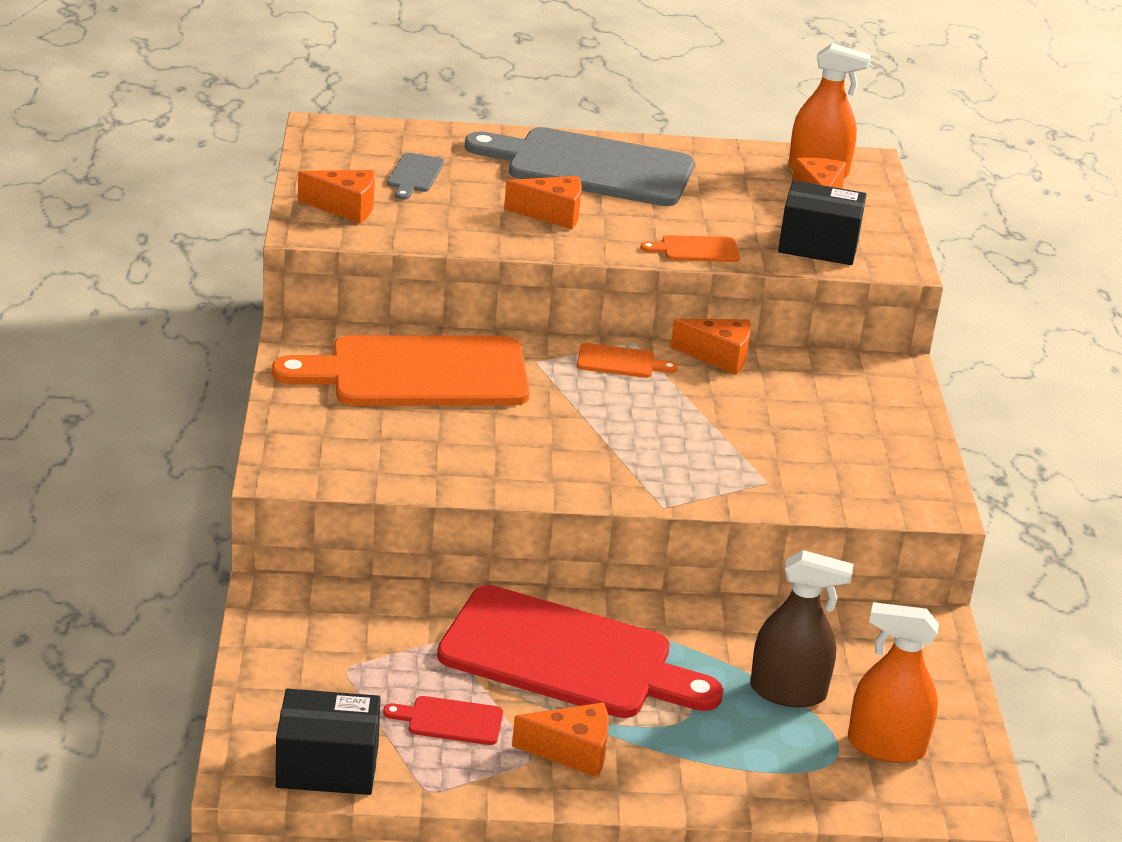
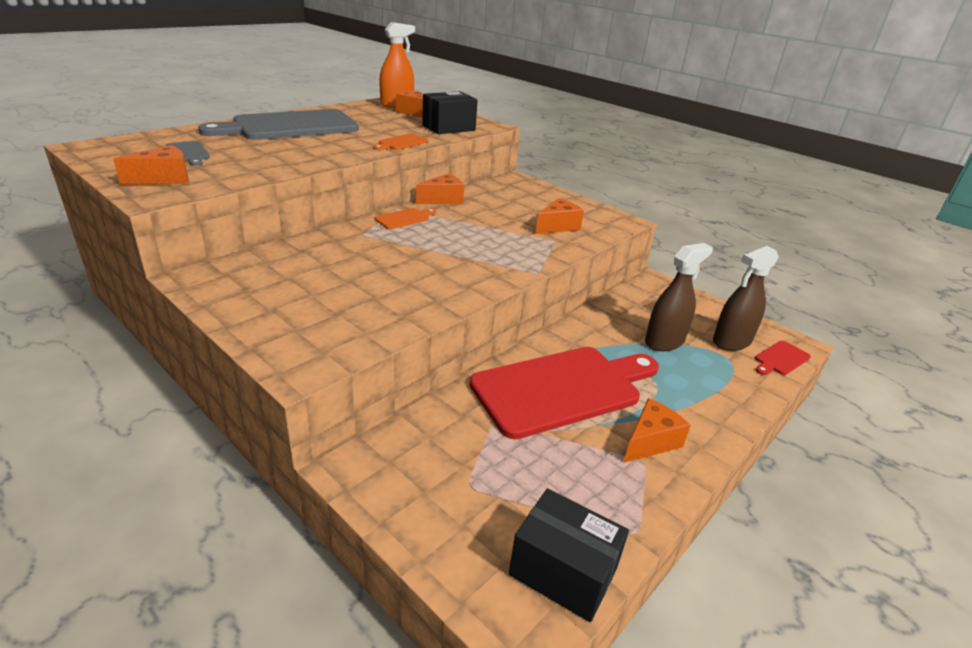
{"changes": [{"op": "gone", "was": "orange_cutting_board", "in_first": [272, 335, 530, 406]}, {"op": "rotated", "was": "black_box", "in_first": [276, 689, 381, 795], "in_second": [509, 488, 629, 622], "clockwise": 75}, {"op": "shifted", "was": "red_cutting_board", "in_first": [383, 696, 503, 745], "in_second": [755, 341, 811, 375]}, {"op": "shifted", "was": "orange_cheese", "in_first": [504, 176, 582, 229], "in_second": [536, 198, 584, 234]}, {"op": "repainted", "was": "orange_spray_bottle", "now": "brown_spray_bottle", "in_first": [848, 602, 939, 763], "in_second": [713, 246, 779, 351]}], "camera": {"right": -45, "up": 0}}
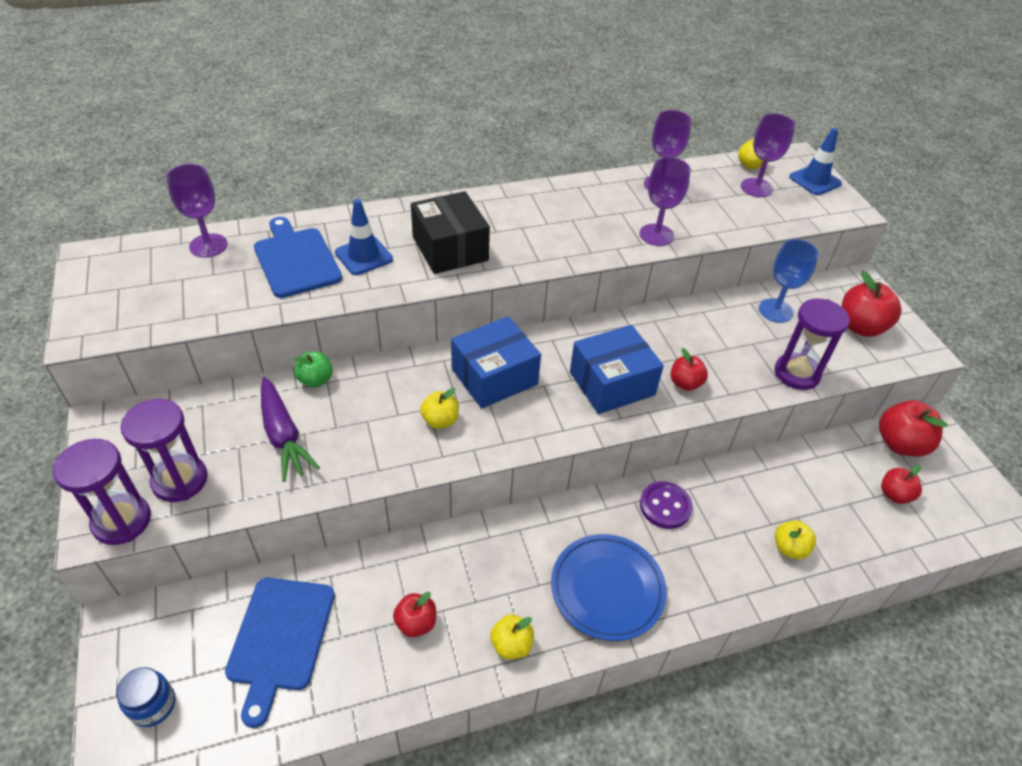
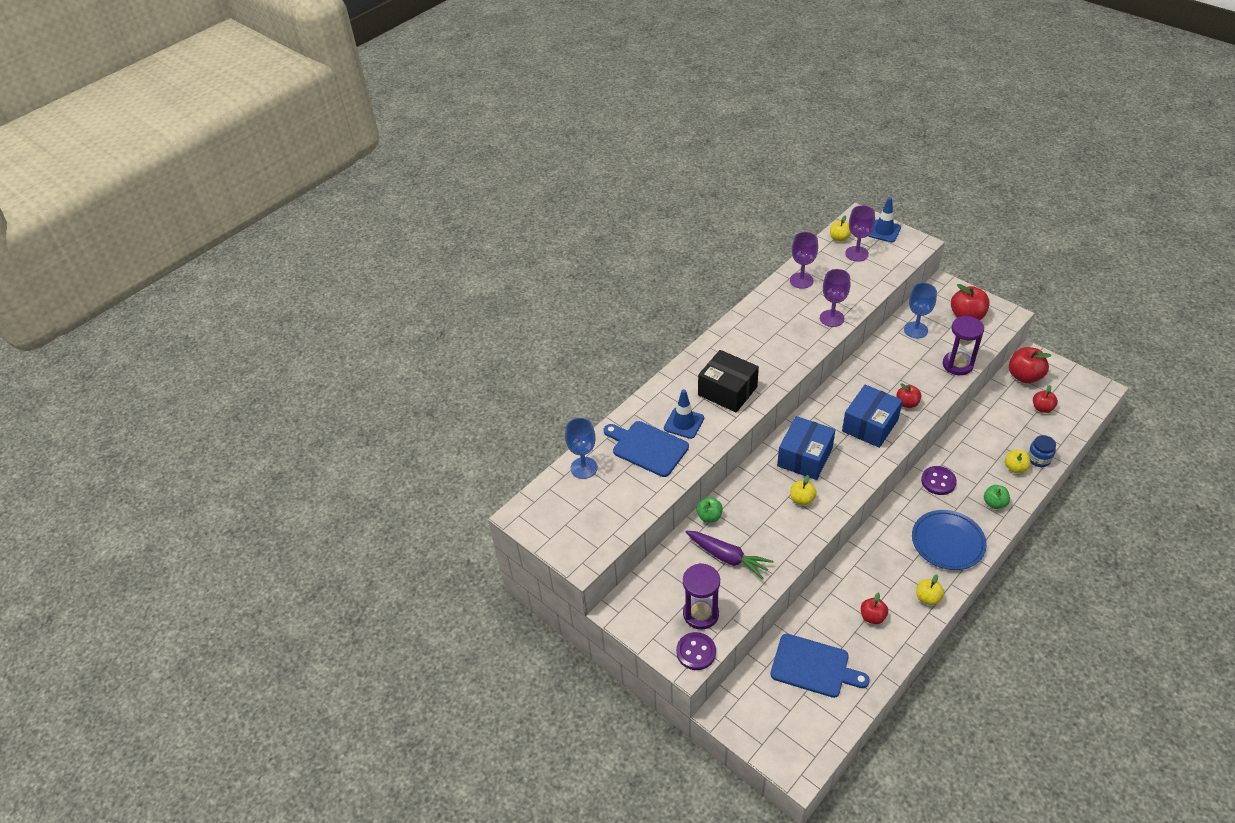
{"changes": [{"op": "swapped", "was": "purple_hourglass", "now": "purple_button", "in_first": [53, 439, 151, 545], "in_second": [676, 632, 716, 670]}, {"op": "shifted", "was": "blue_jar", "in_first": [116, 667, 176, 727], "in_second": [1028, 435, 1056, 467]}, {"op": "repainted", "was": "purple_goblet", "now": "blue_goblet", "in_first": [166, 164, 228, 257], "in_second": [565, 418, 598, 479]}, {"op": "rotated", "was": "blue_cutting_board", "in_first": [225, 578, 335, 728], "in_second": [770, 634, 870, 698], "clockwise": -45}, {"op": "new", "now": "green_apple", "in_second": [984, 485, 1010, 509]}], "camera": {"right": -25, "up": 0}}
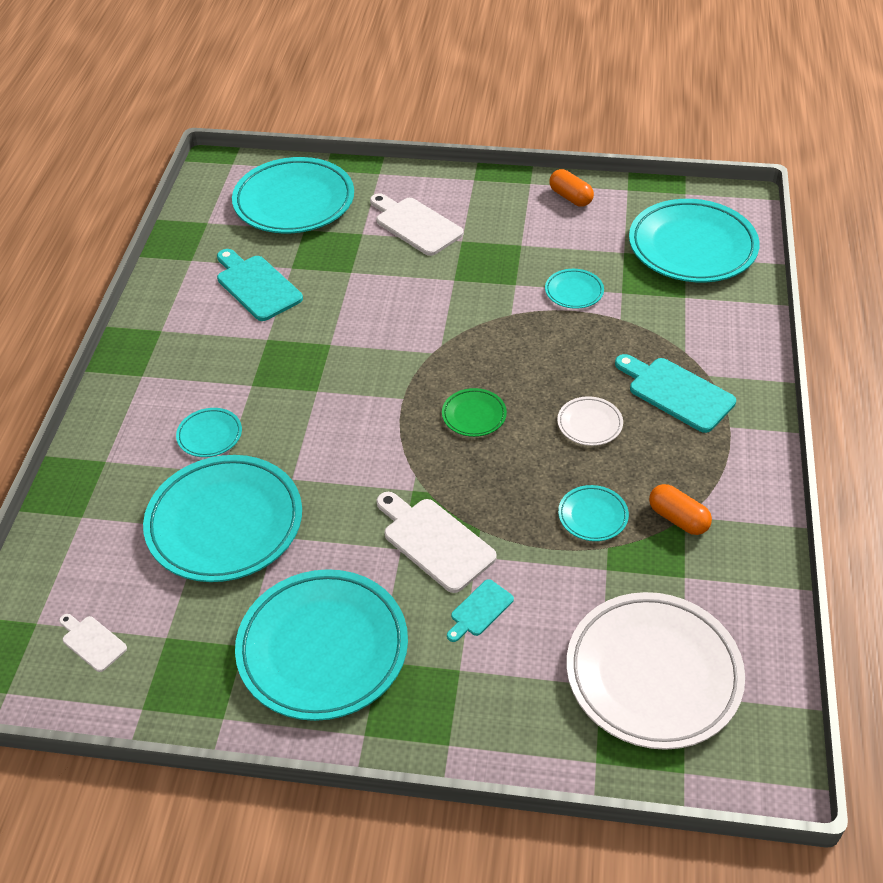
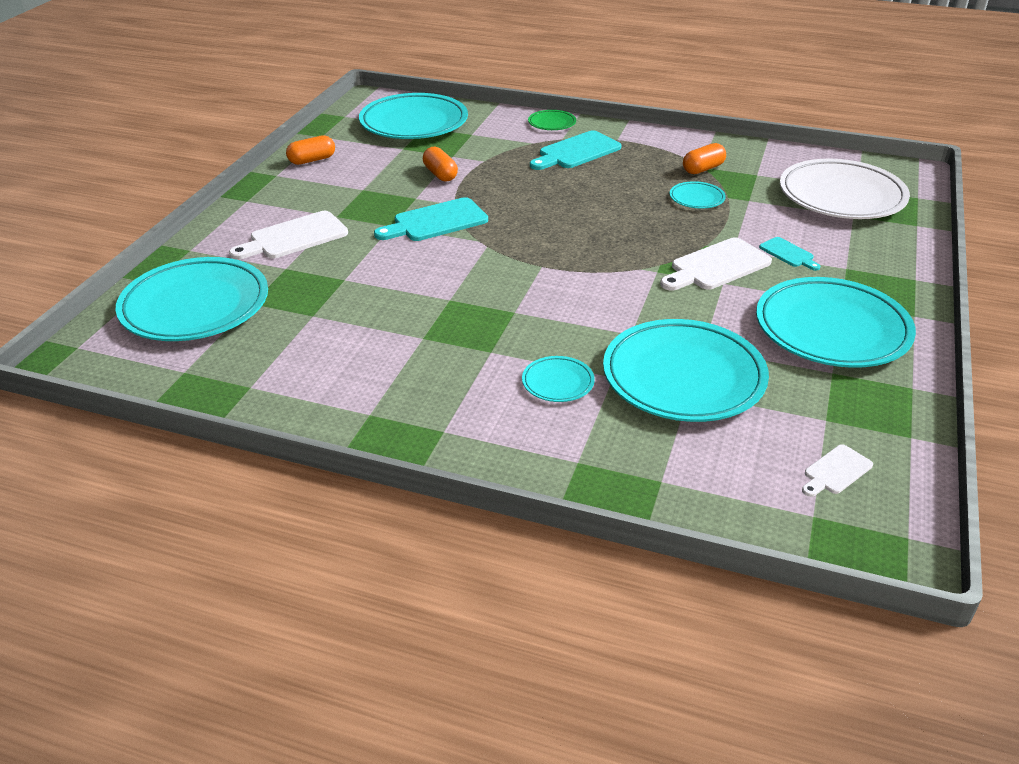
{"changes": [{"op": "shifted", "was": "turquoise_cutting_board", "in_first": [217, 249, 303, 321], "in_second": [374, 197, 488, 241]}, {"op": "shifted", "was": "green_plate", "in_first": [442, 388, 507, 437], "in_second": [528, 110, 576, 130]}, {"op": "swapped", "was": "turquoise_plate", "now": "orange_capsule", "in_first": [545, 269, 604, 309], "in_second": [423, 147, 458, 182]}, {"op": "gone", "was": "white_plate", "in_first": [557, 396, 623, 446]}], "camera": {"right": -80, "up": -10}}
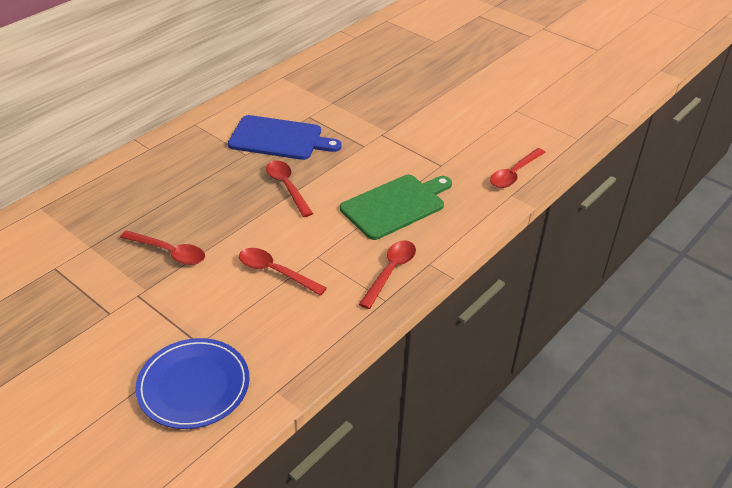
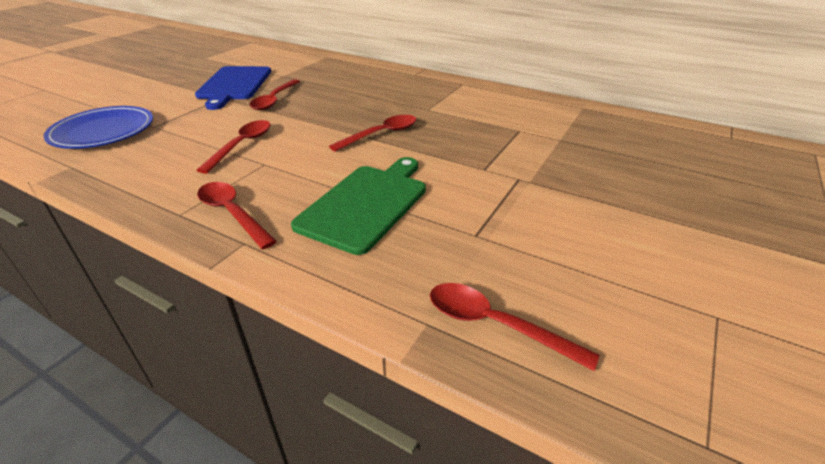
{"changes": [{"op": "shifted", "was": "blue_cutting_board", "in_first": [228, 115, 342, 160], "in_second": [195, 66, 271, 110]}, {"op": "rotated", "was": "green_cutting_board", "in_first": [340, 175, 452, 240], "in_second": [291, 157, 426, 255], "clockwise": -105}, {"op": "rotated", "was": "red_spoon", "in_first": [359, 240, 416, 309], "in_second": [197, 182, 277, 249], "clockwise": -150}], "camera": {"right": 80, "up": -5}}
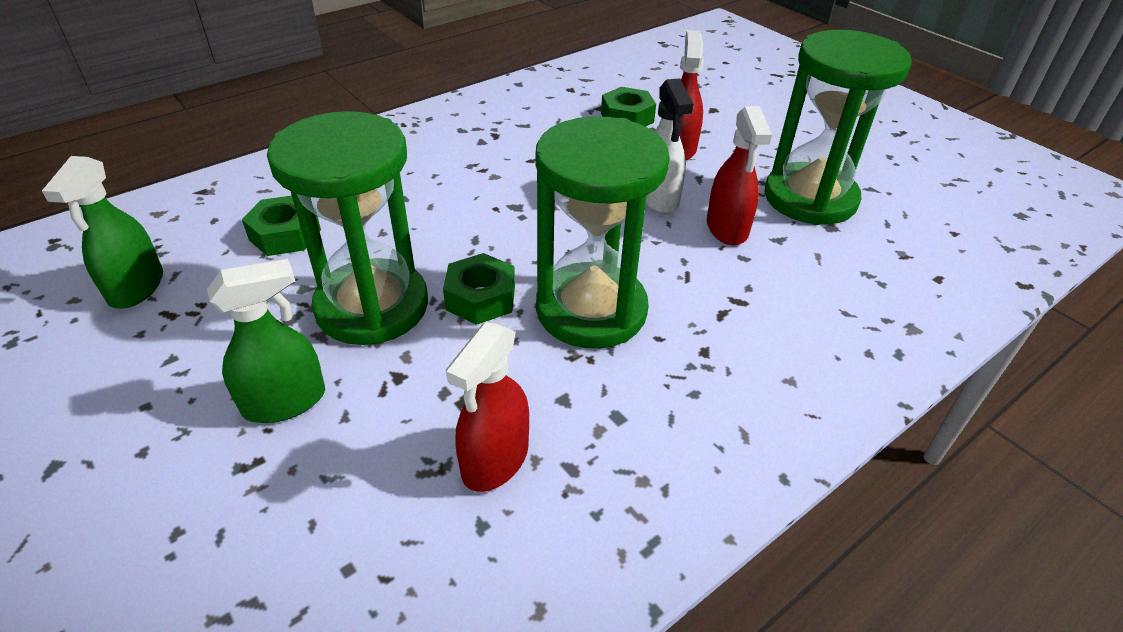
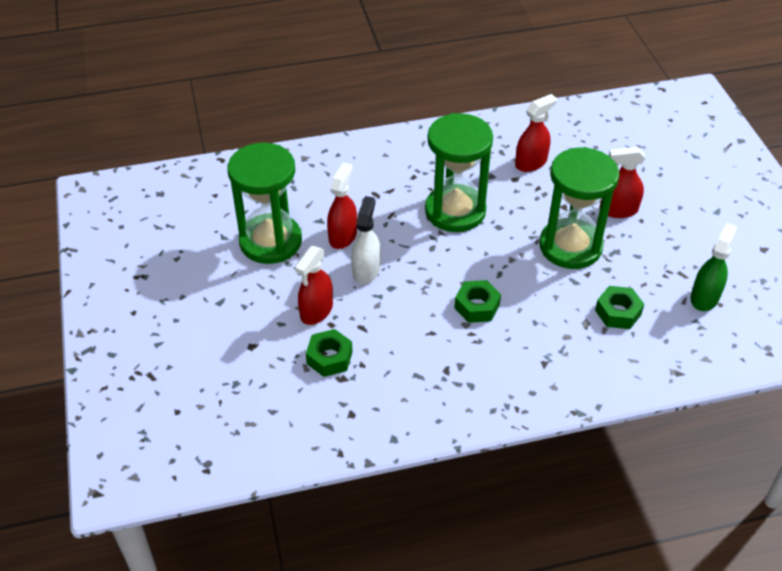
{"changes": [{"op": "repainted", "was": "green_spray_bottle", "now": "red_spray_bottle", "in_first": [207, 259, 325, 423], "in_second": [600, 147, 646, 218]}, {"op": "shifted", "was": "green_nut", "in_first": [443, 253, 515, 325], "in_second": [454, 280, 501, 323]}], "camera": {"right": -155, "up": 5}}
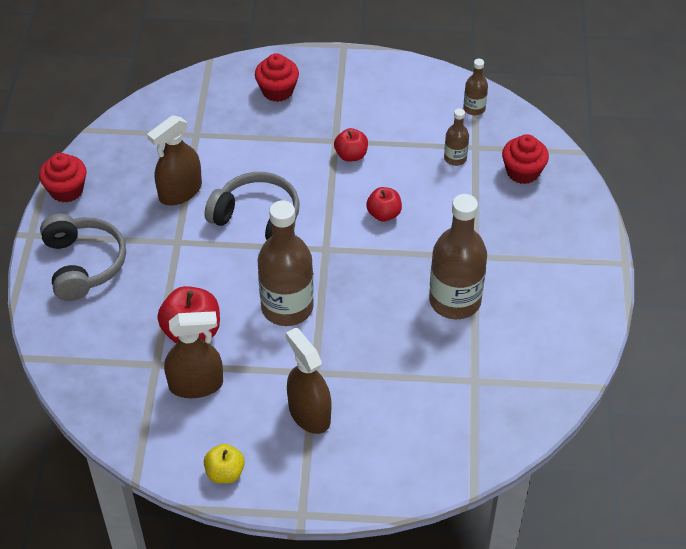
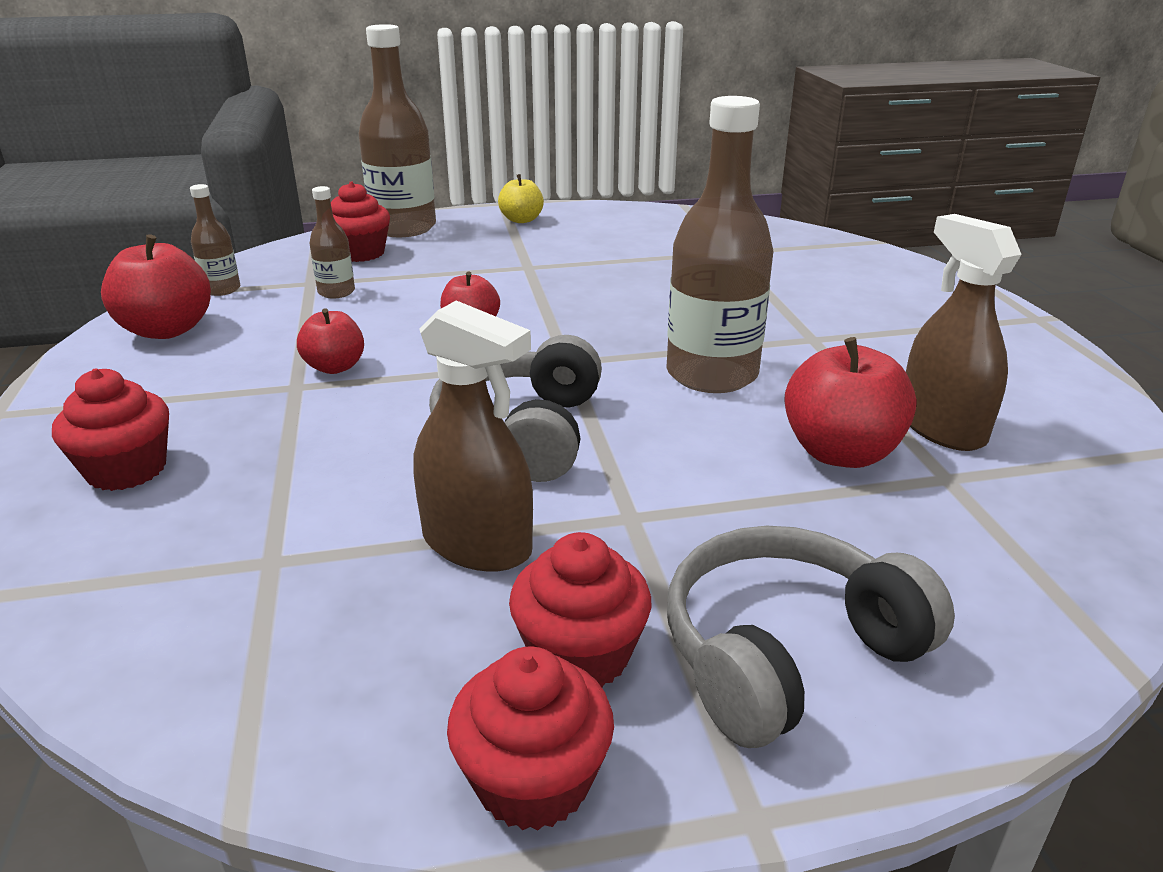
{"changes": [{"op": "shifted", "was": "yellow_apple", "in_first": [204, 444, 245, 484], "in_second": [498, 174, 544, 223]}, {"op": "gone", "was": "brown_spray_bottle", "in_first": [286, 328, 331, 434]}, {"op": "shifted", "was": "brown_bottle", "in_first": [429, 194, 487, 319], "in_second": [358, 24, 436, 237]}, {"op": "new", "now": "red_apple", "in_second": [101, 234, 211, 339]}, {"op": "new", "now": "red_cupcake", "in_second": [509, 532, 652, 687]}], "camera": {"right": -105, "up": -20}}
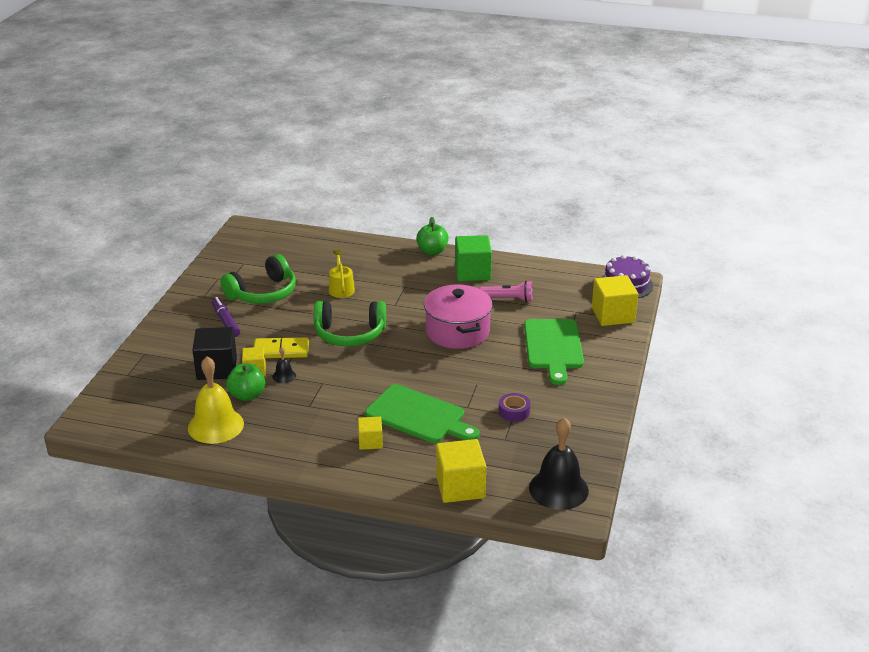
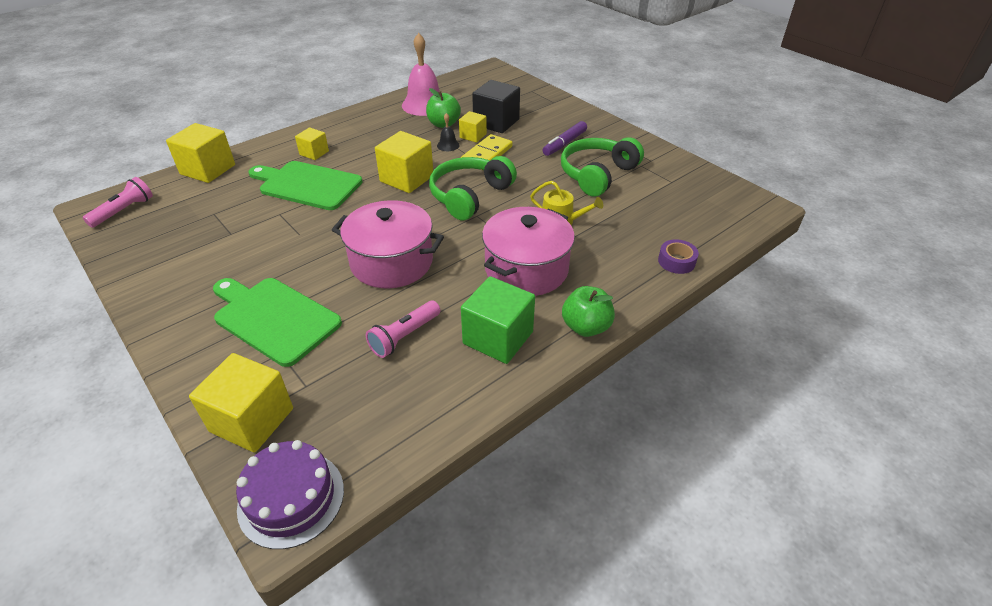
{"changes": [{"op": "repainted", "was": "yellow_bell", "now": "pink_bell", "in_first": [188, 356, 244, 444], "in_second": [402, 33, 440, 116]}, {"op": "rotated", "was": "purple_marker", "in_first": [212, 297, 240, 337], "in_second": [543, 121, 587, 156], "clockwise": 120}, {"op": "rotated", "was": "green_headphones", "in_first": [220, 254, 296, 304], "in_second": [561, 137, 644, 196], "clockwise": 45}, {"op": "rotated", "was": "green_cutting_board", "in_first": [365, 384, 480, 443], "in_second": [248, 161, 362, 210], "clockwise": 45}, {"op": "shifted", "was": "purple_tape", "in_first": [499, 393, 530, 422], "in_second": [658, 239, 699, 274]}, {"op": "swapped", "was": "black_bell", "now": "pink_flashlight", "in_first": [529, 417, 589, 510], "in_second": [83, 177, 153, 228]}, {"op": "new", "now": "yellow_cube", "in_second": [375, 131, 433, 193]}, {"op": "new", "now": "pink_pot", "in_second": [482, 207, 575, 296]}], "camera": {"right": 125, "up": 10}}
